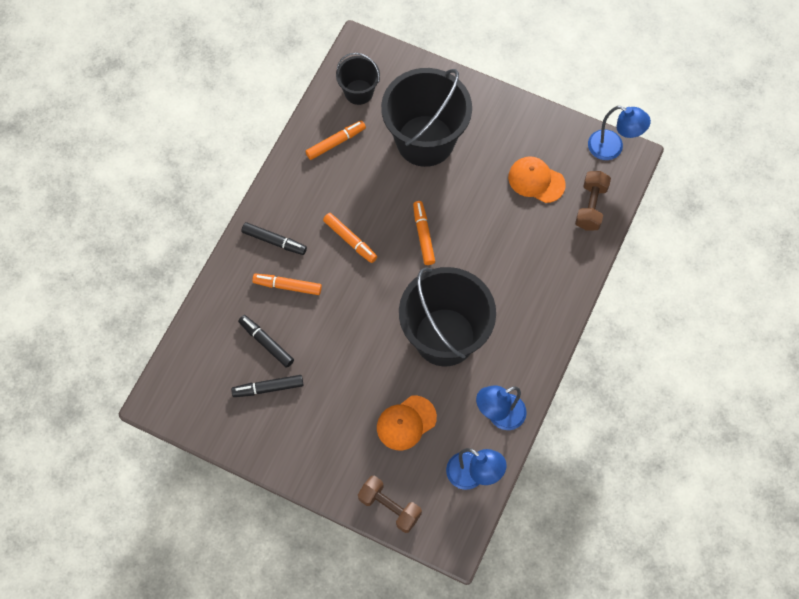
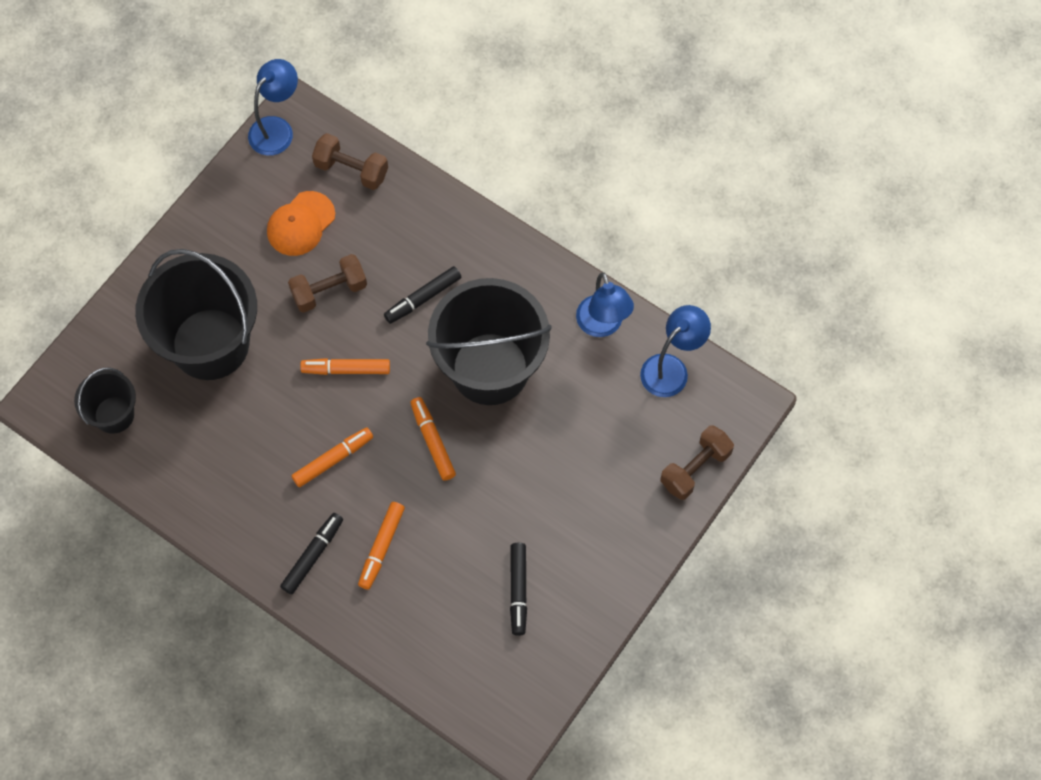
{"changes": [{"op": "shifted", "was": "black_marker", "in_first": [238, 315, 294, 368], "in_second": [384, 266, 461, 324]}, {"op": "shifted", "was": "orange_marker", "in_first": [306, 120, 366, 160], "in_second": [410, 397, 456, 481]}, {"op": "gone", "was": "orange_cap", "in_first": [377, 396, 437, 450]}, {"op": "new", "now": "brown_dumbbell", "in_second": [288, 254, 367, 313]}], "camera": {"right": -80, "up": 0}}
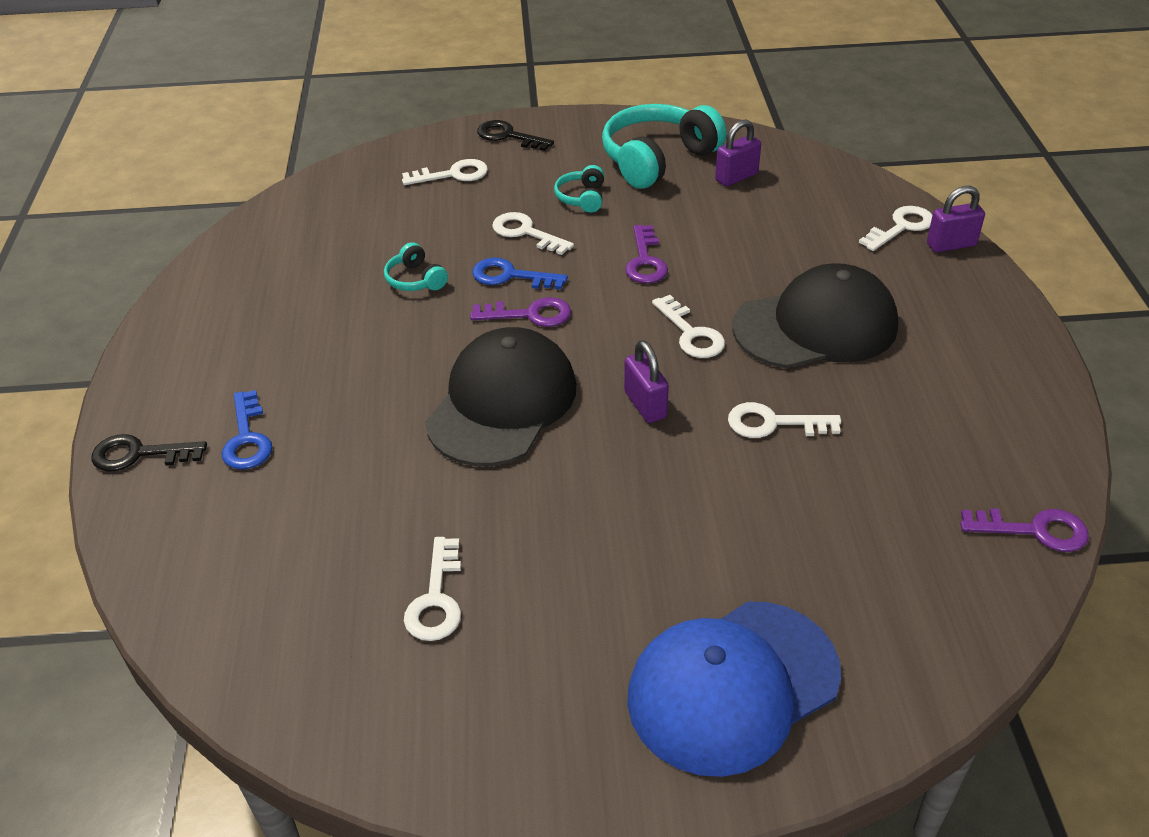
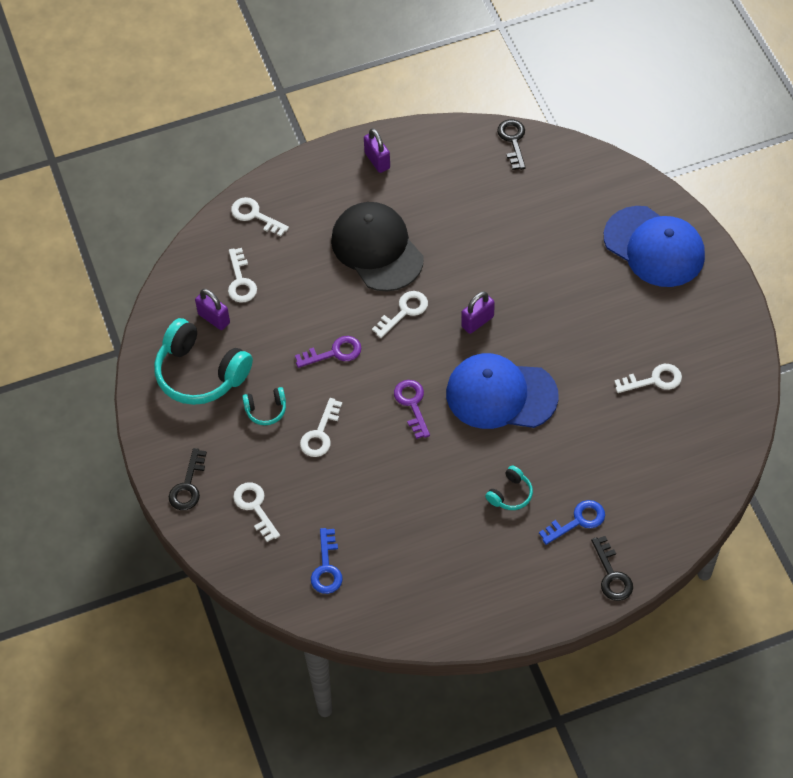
{"changes": [{"op": "shifted", "was": "turquoise_headphones", "in_first": [384, 242, 448, 291], "in_second": [485, 465, 533, 510]}, {"op": "repainted", "was": "black_cap", "now": "blue_cap", "in_first": [425, 327, 576, 466], "in_second": [446, 353, 559, 429]}, {"op": "shifted", "was": "blue_key", "in_first": [472, 258, 568, 289], "in_second": [311, 528, 343, 594]}, {"op": "shifted", "was": "white_key", "in_first": [728, 402, 841, 438], "in_second": [228, 248, 257, 303]}, {"op": "shifted", "was": "purple_padlock", "in_first": [927, 186, 985, 252], "in_second": [364, 128, 390, 173]}, {"op": "repainted", "was": "purple_key", "now": "black_key", "in_first": [960, 508, 1089, 552], "in_second": [497, 119, 526, 170]}], "camera": {"right": -105, "up": 15}}
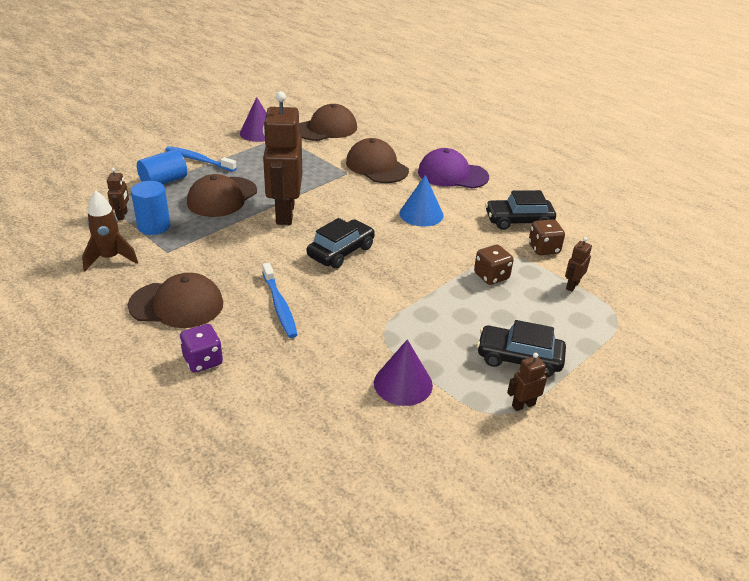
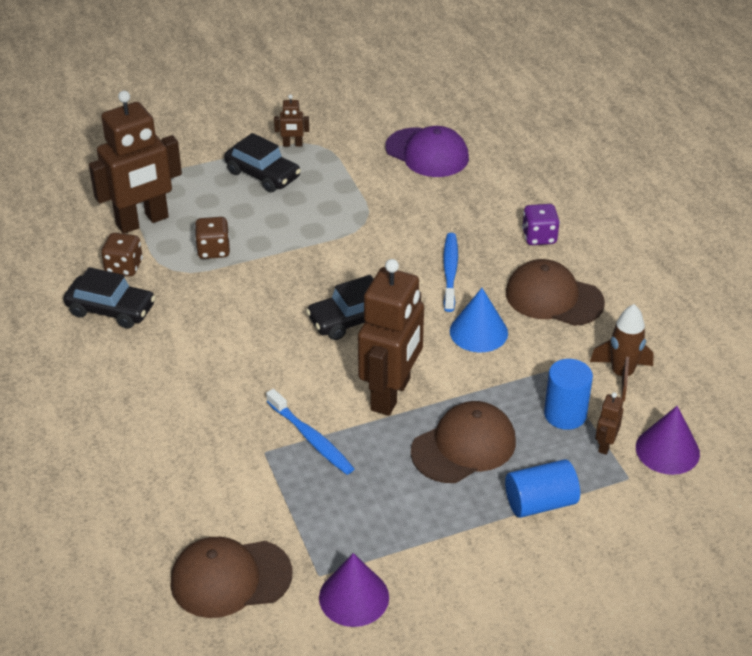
{"changes": [{"op": "shifted", "was": "blue_toothbrush", "in_first": [165, 146, 237, 172], "in_second": [266, 389, 354, 475]}, {"op": "gone", "was": "brown_cap", "in_first": [346, 138, 409, 183]}, {"op": "shifted", "was": "purple_cone", "in_first": [374, 339, 433, 406], "in_second": [636, 406, 700, 475]}, {"op": "shifted", "was": "blue_cone", "in_first": [400, 175, 444, 227], "in_second": [450, 288, 508, 352]}, {"op": "shifted", "was": "purple_cap", "in_first": [418, 148, 489, 189], "in_second": [385, 126, 469, 177]}, {"op": "scaled", "was": "brown_robot", "in_first": [565, 237, 592, 291], "in_second": [89, 91, 182, 234], "ratio": 2.43}], "camera": {"right": -155, "up": 5}}
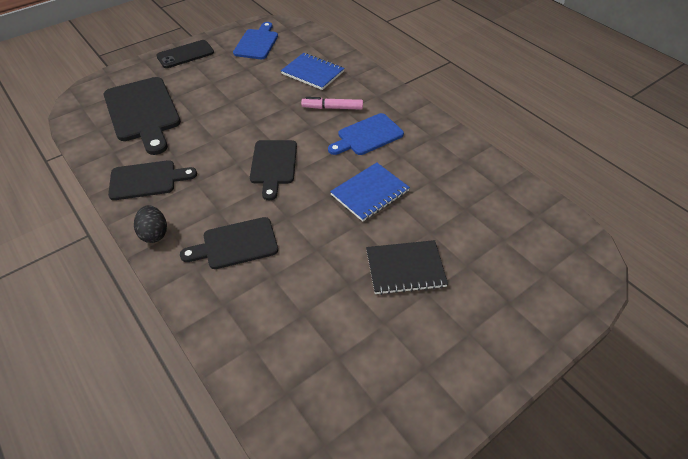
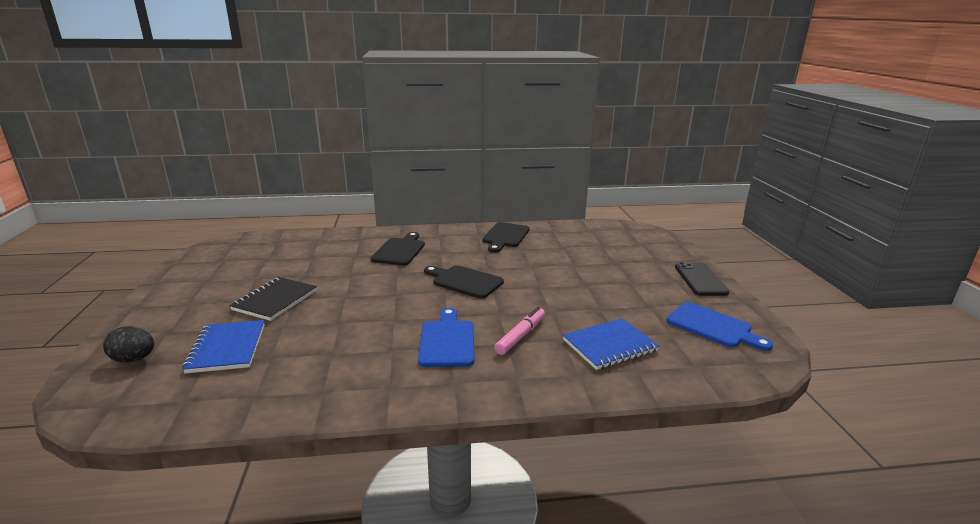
{"changes": [{"op": "gone", "was": "black_cutting_board", "in_first": [104, 77, 181, 155]}, {"op": "shifted", "was": "black_egg", "in_first": [134, 205, 167, 243], "in_second": [103, 326, 154, 363]}, {"op": "shifted", "was": "blue_notebook", "in_first": [330, 162, 410, 222], "in_second": [182, 320, 265, 373]}], "camera": {"right": 120, "up": -25}}
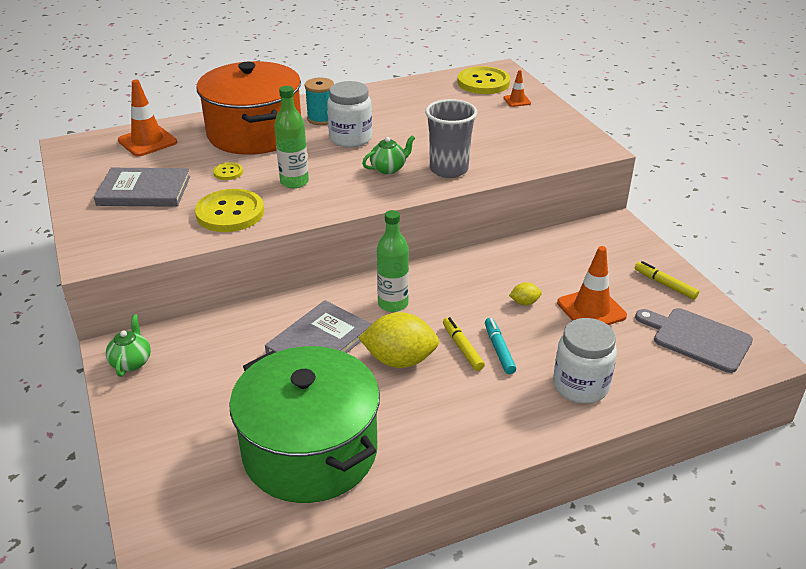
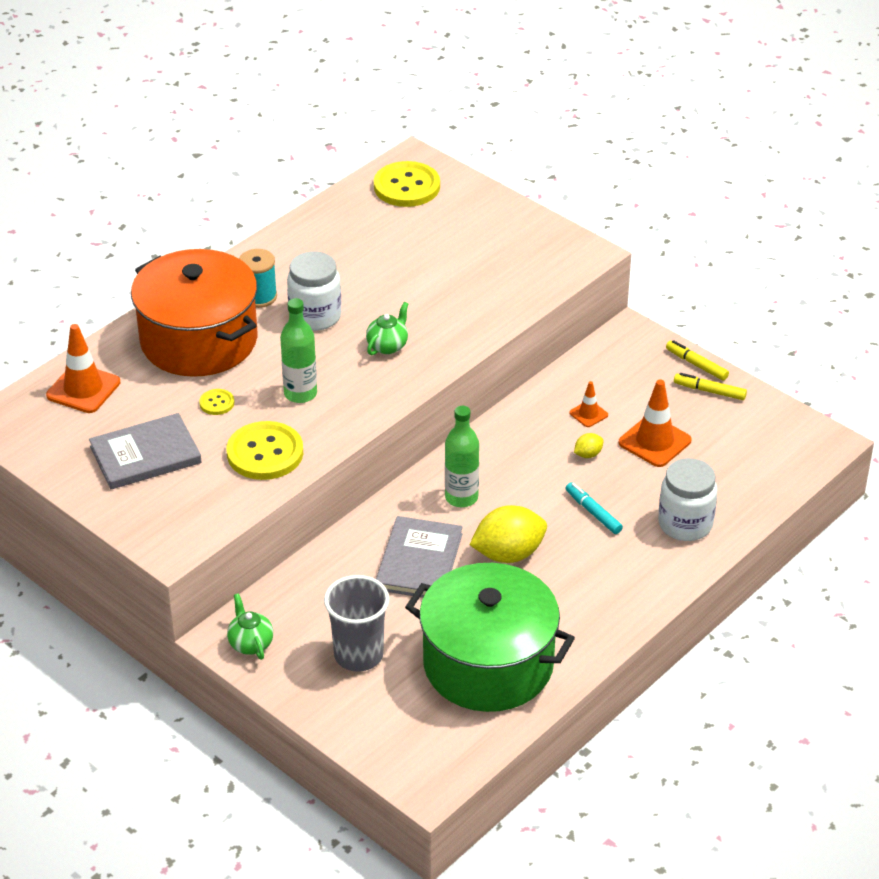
{"changes": [{"op": "shifted", "was": "grey_cup", "in_first": [425, 99, 477, 178], "in_second": [324, 575, 390, 672]}, {"op": "shifted", "was": "yellow_marker", "in_first": [443, 317, 485, 371], "in_second": [666, 340, 729, 381]}, {"op": "shifted", "was": "orange_traffic_cone", "in_first": [504, 70, 531, 107], "in_second": [569, 381, 608, 427]}, {"op": "gone", "was": "grey_cutting_board", "in_first": [635, 308, 753, 373]}], "camera": {"right": -25, "up": 5}}
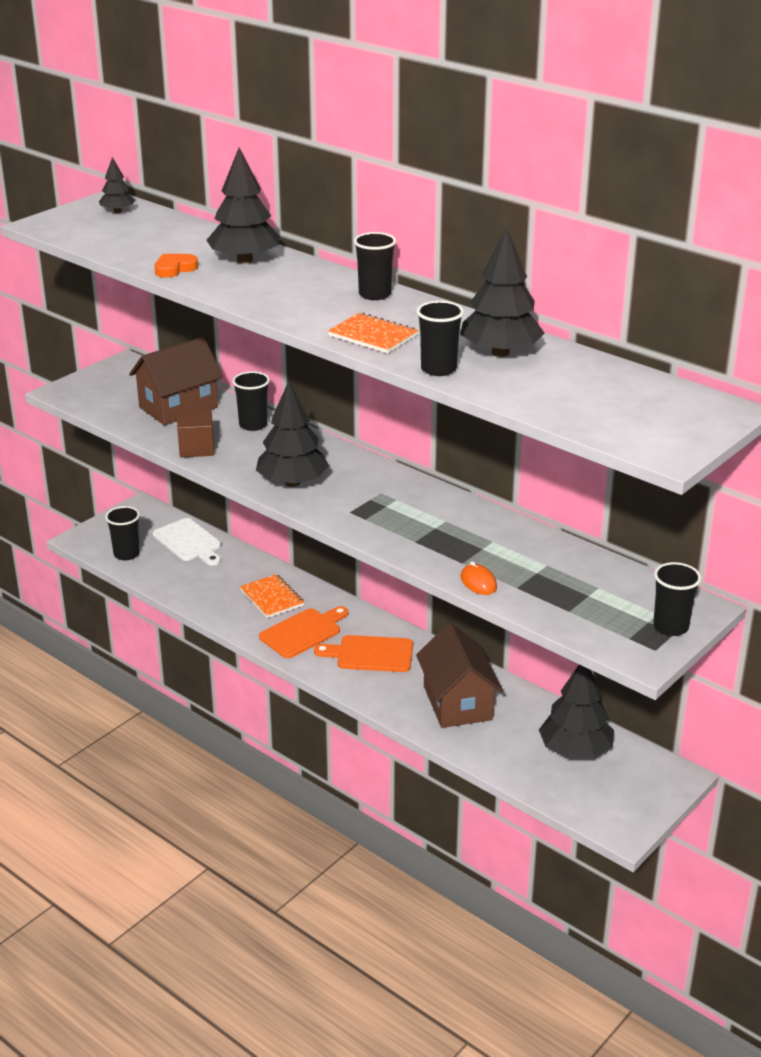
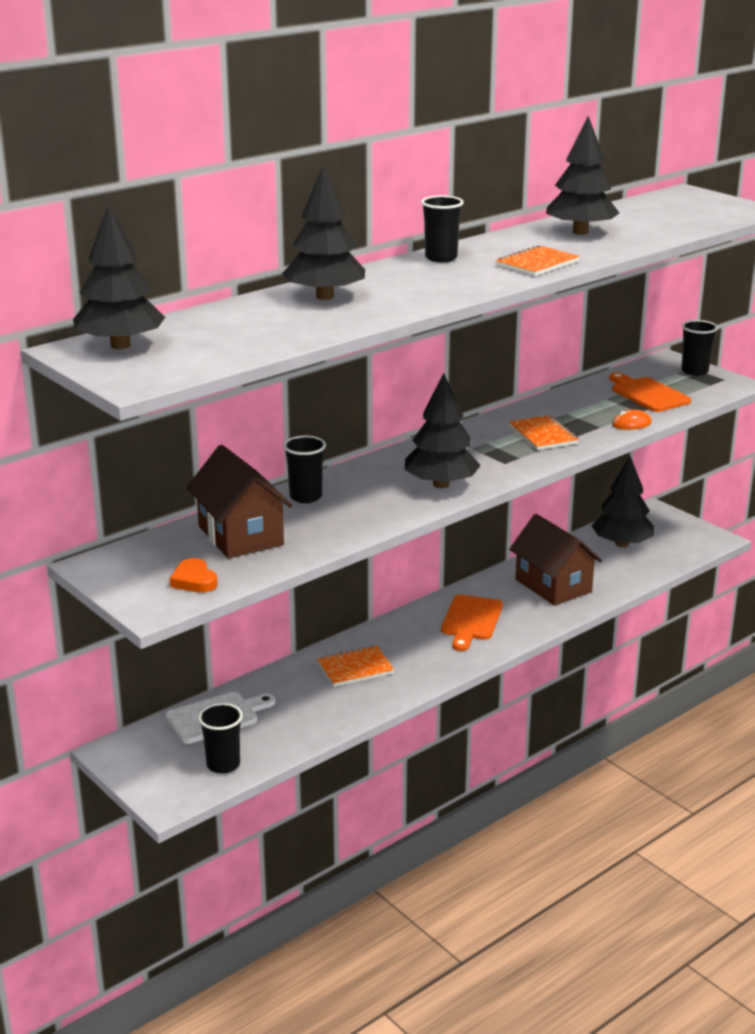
{"changes": [{"op": "scaled", "was": "black_tree", "in_first": [99, 157, 135, 213], "in_second": [73, 204, 165, 349], "ratio": 1.91}, {"op": "shifted", "was": "orange_heart", "in_first": [154, 254, 198, 278], "in_second": [170, 558, 218, 593]}, {"op": "gone", "was": "brown_cube", "in_first": [177, 410, 214, 458]}, {"op": "shifted", "was": "orange_cutting_board", "in_first": [259, 606, 348, 658], "in_second": [609, 373, 691, 412]}, {"op": "rotated", "was": "brown_house", "in_first": [416, 623, 503, 728], "in_second": [509, 514, 602, 606], "clockwise": 60}, {"op": "gone", "was": "black_cup", "in_first": [417, 301, 464, 376]}, {"op": "new", "now": "orange_notebook", "in_second": [509, 415, 579, 450]}], "camera": {"right": -80, "up": -5}}
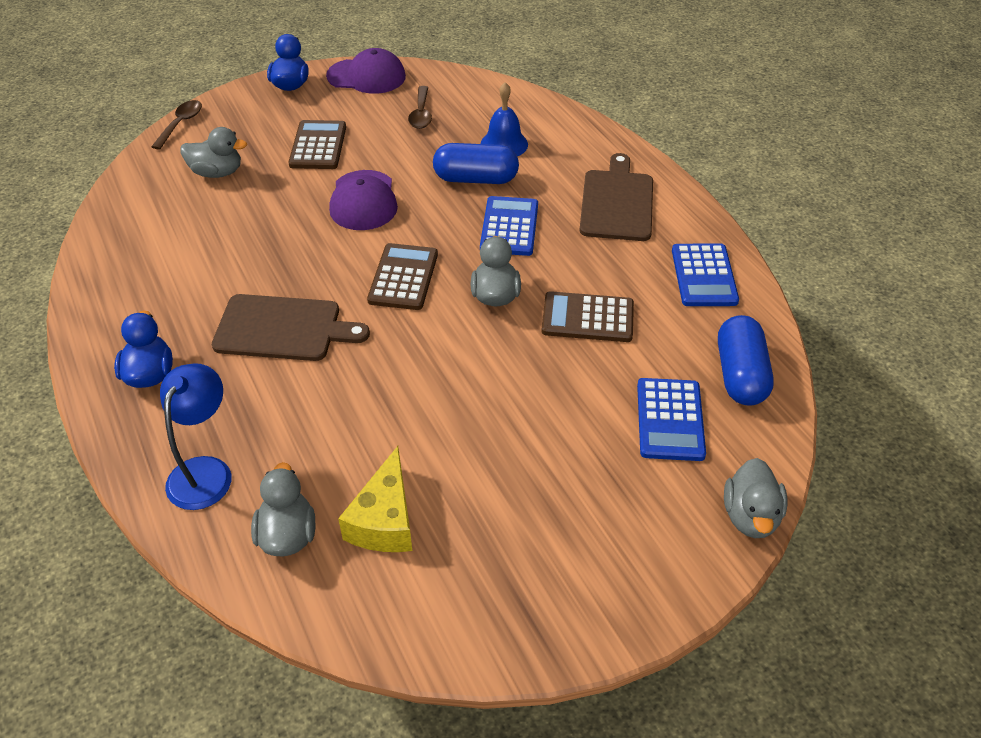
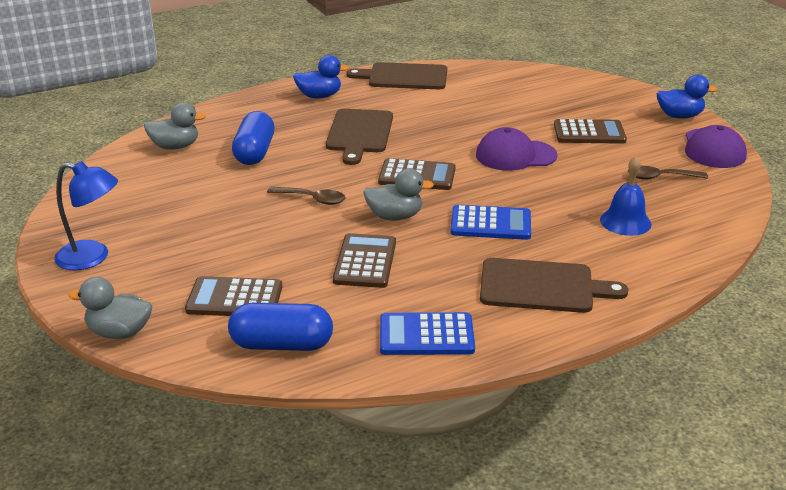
{"changes": [{"op": "shifted", "was": "brown_spoon", "in_first": [151, 100, 202, 150], "in_second": [267, 187, 346, 205]}, {"op": "shifted", "was": "blue_lamp", "in_first": [160, 363, 232, 510], "in_second": [54, 161, 118, 271]}, {"op": "gone", "was": "grey_duck", "in_first": [180, 127, 247, 178]}, {"op": "gone", "was": "yellow_cheese", "in_first": [338, 446, 412, 552]}, {"op": "shifted", "was": "blue_capsule", "in_first": [433, 143, 519, 184], "in_second": [232, 111, 275, 165]}, {"op": "repainted", "was": "blue_calculator", "now": "brown_calculator", "in_first": [637, 378, 706, 461], "in_second": [185, 276, 282, 316]}, {"op": "new", "now": "brown_cutting_board", "in_second": [346, 62, 447, 89]}], "camera": {"right": 90, "up": -15}}
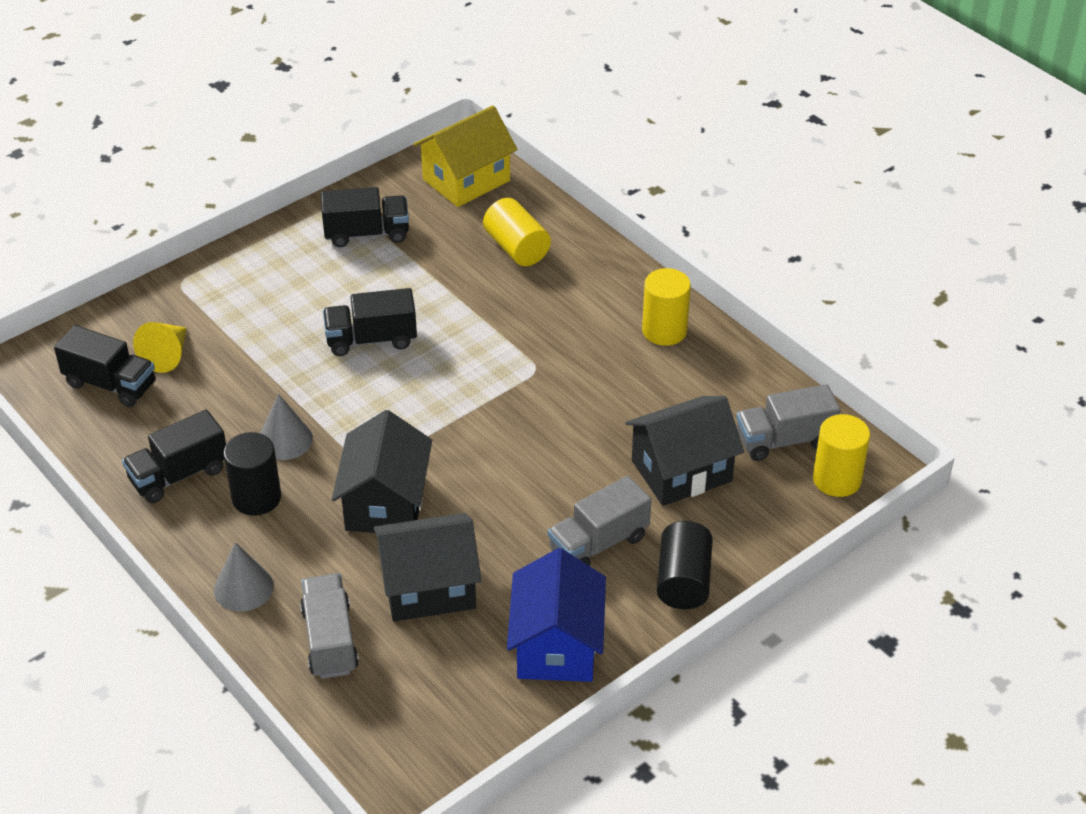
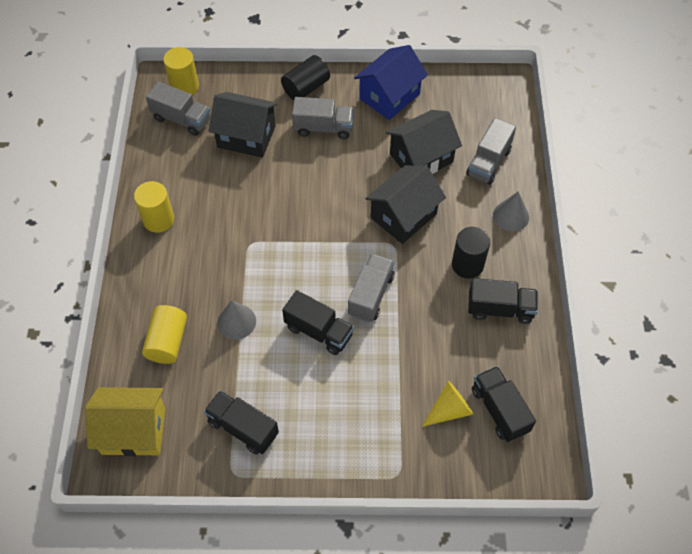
{"changes": [{"op": "shifted", "was": "grey_cone", "in_first": [260, 394, 313, 460], "in_second": [217, 300, 256, 339]}, {"op": "rotated", "was": "black_house", "in_first": [373, 513, 482, 622], "in_second": [386, 110, 462, 174], "clockwise": -60}, {"op": "new", "now": "grey_truck", "in_second": [348, 253, 395, 322]}], "camera": {"right": -140, "up": 15}}
